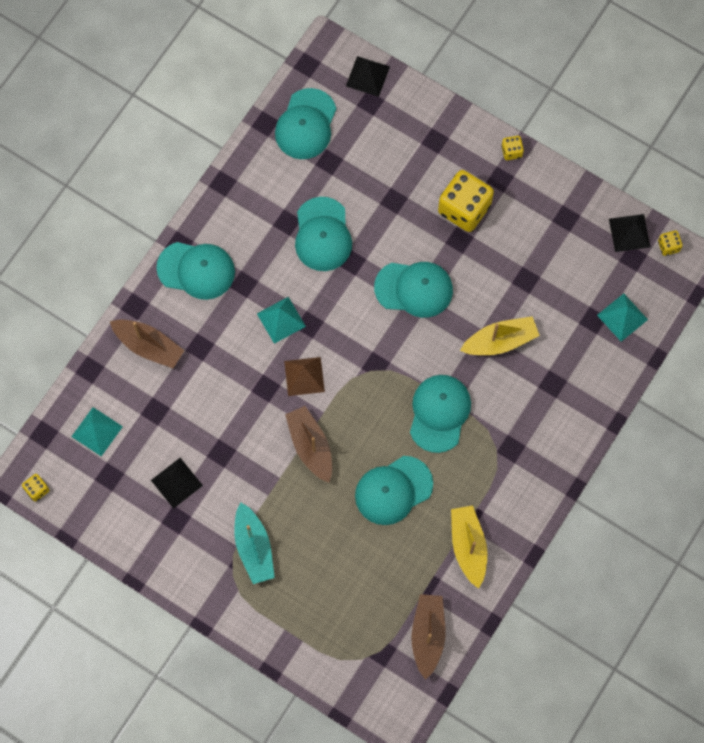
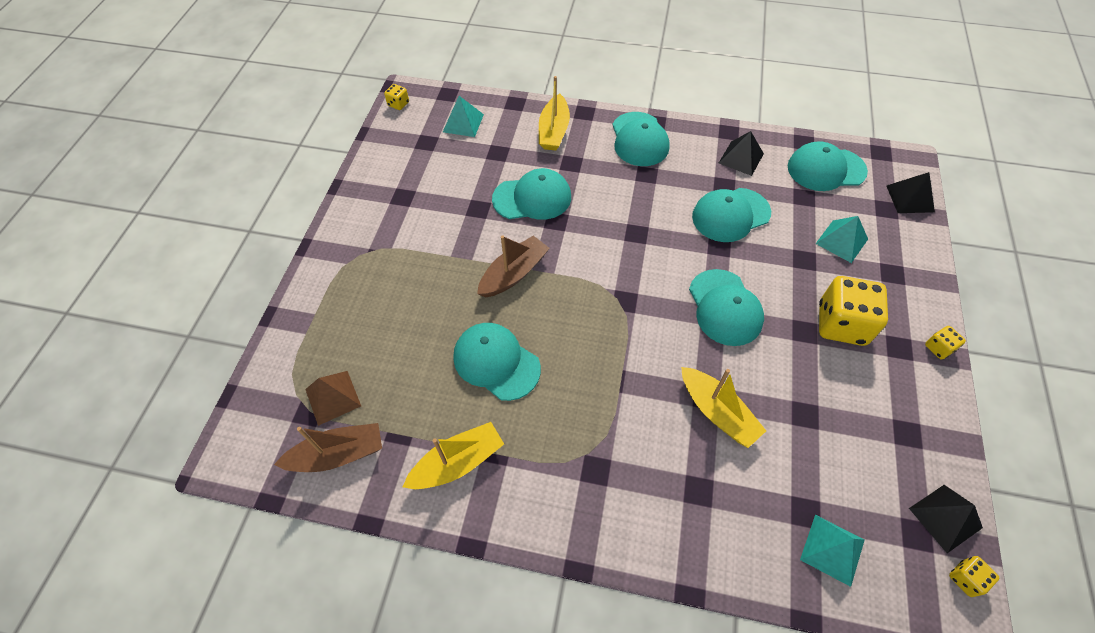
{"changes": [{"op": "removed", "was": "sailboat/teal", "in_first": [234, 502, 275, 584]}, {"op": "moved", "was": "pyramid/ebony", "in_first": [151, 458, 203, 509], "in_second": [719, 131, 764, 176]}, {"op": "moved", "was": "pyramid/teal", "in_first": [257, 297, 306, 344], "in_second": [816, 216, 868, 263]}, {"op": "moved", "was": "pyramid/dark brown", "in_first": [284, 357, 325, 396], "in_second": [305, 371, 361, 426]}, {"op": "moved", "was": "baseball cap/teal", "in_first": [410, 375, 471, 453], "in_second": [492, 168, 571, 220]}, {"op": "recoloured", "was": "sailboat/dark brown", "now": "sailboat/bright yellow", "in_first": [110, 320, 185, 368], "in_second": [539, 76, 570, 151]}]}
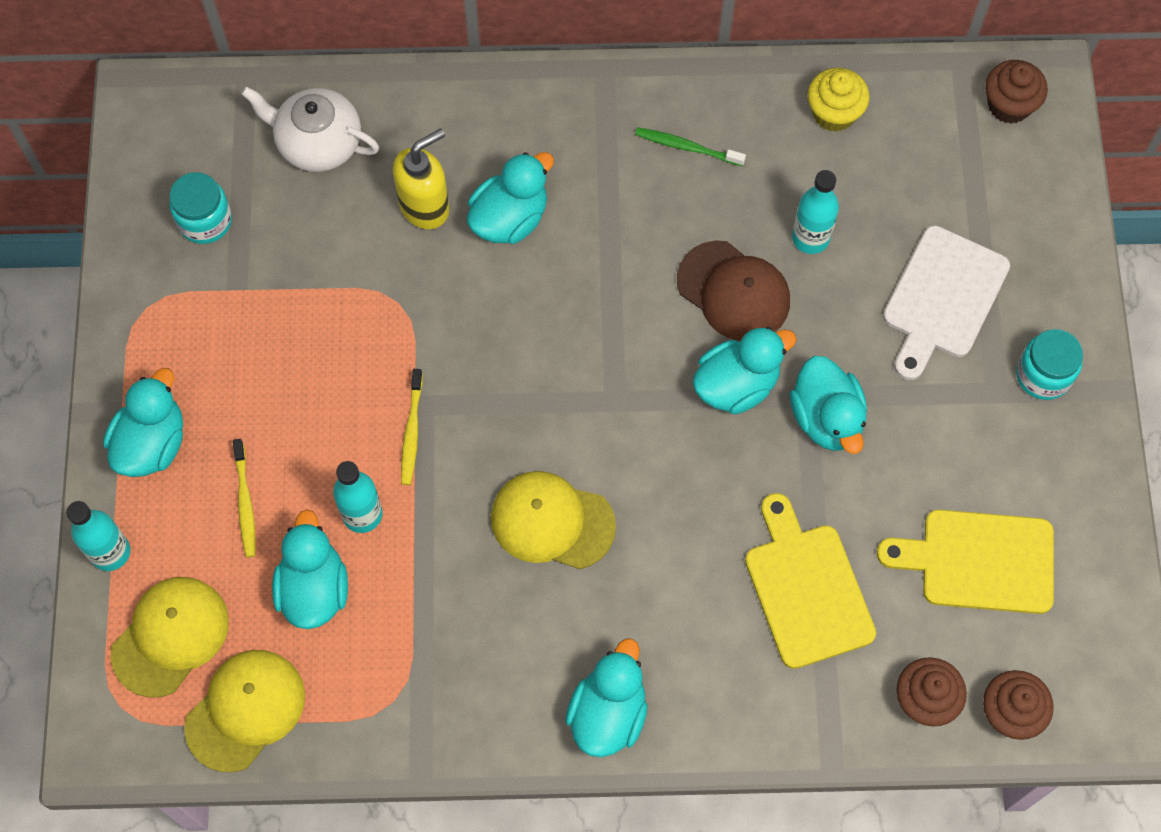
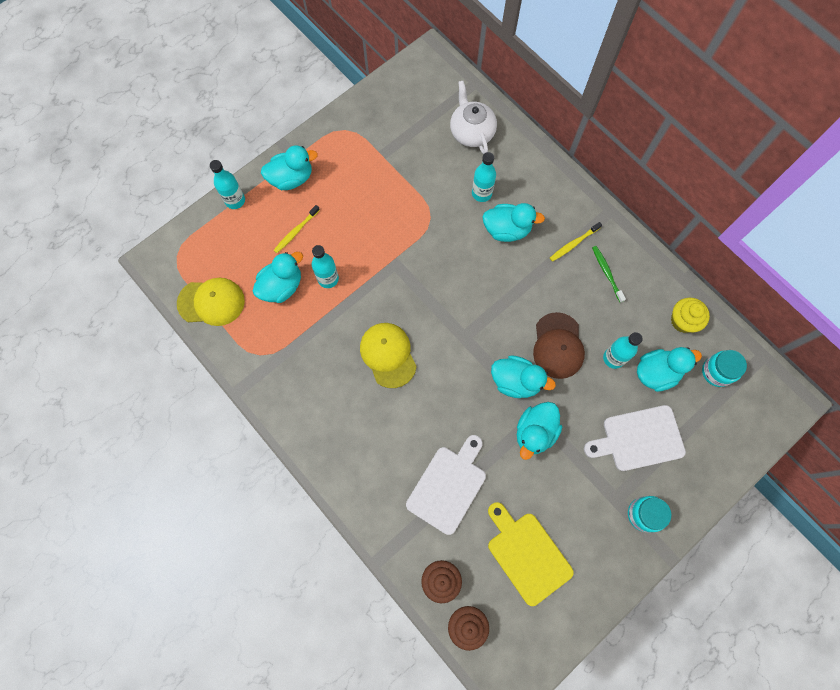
{"changes": [{"op": "removed", "was": "baseball cap/bright yellow", "in_first": [110, 577, 229, 698]}, {"op": "removed", "was": "muffin/dark brown", "in_first": [985, 60, 1048, 124]}, {"op": "moved", "was": "jam jar/teal", "in_first": [169, 172, 232, 244], "in_second": [702, 350, 747, 387]}, {"op": "moved", "was": "toothbrush/bright yellow", "in_first": [401, 369, 423, 485], "in_second": [550, 222, 602, 262]}, {"op": "moved", "was": "rubber duck/teal", "in_first": [565, 639, 647, 757], "in_second": [637, 347, 702, 392]}, {"op": "replaced", "was": "soap pump/bright yellow", "now": "flask/teal", "in_first": [393, 128, 449, 229], "in_second": [472, 152, 496, 202]}, {"op": "recoloured", "was": "bread board/bright yellow", "now": "bread board/pure white", "in_first": [745, 493, 876, 669], "in_second": [406, 435, 486, 535]}]}
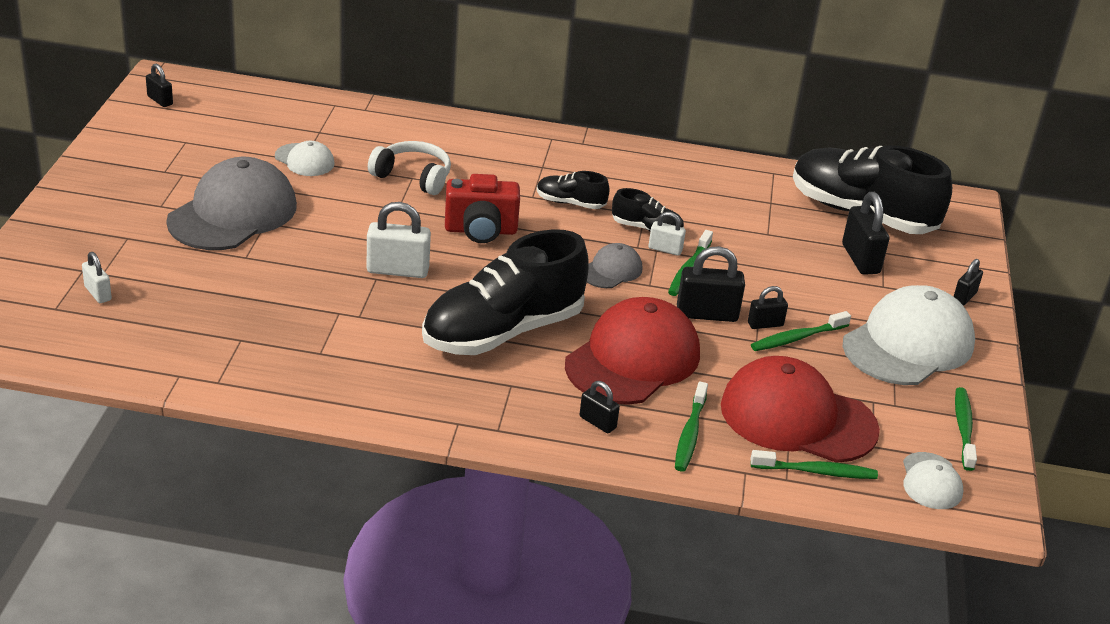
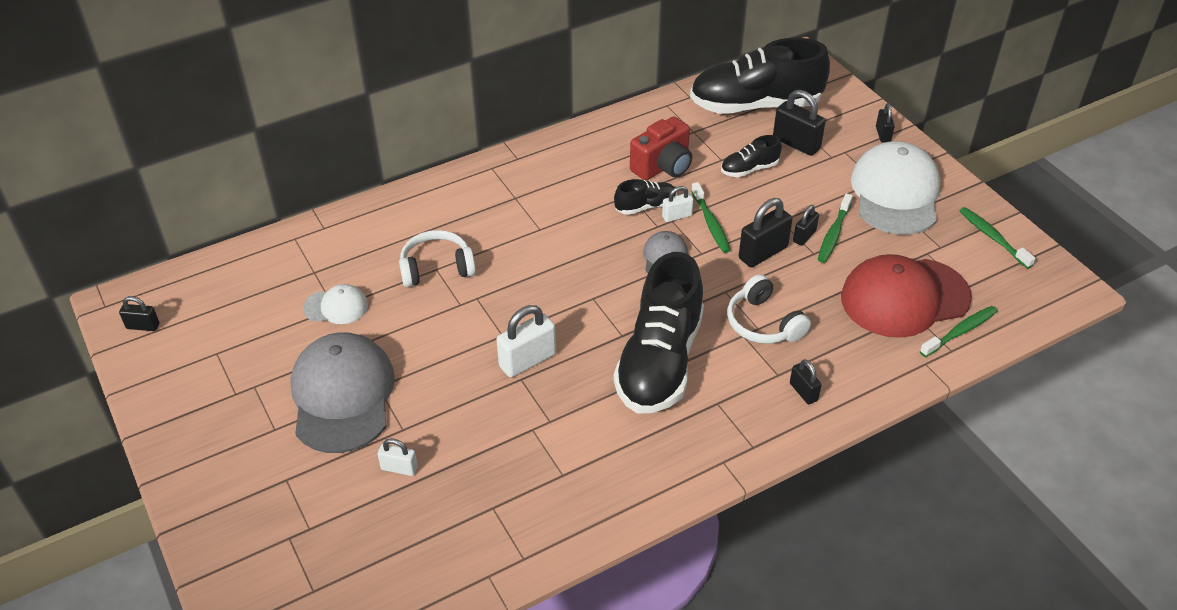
{"changes": [{"op": "removed", "was": "toothbrush/green", "in_first": [675, 381, 708, 472]}, {"op": "removed", "was": "baseball cap/pure white", "in_first": [903, 452, 963, 509]}, {"op": "moved", "was": "small lock/pure white", "in_first": [82, 252, 112, 303], "in_second": [378, 438, 418, 476]}, {"op": "moved", "was": "compact camera/crimson", "in_first": [445, 174, 520, 243], "in_second": [630, 116, 692, 181]}, {"op": "moved", "was": "shoe/ebony", "in_first": [537, 171, 609, 209], "in_second": [721, 135, 782, 177]}, {"op": "replaced", "was": "baseball cap/crimson", "now": "headset/pure white", "in_first": [565, 297, 700, 405], "in_second": [727, 274, 811, 344]}, {"op": "turned", "was": "small lock/ebony", "in_first": [579, 381, 620, 433], "in_second": [790, 359, 822, 404], "clockwise": 60}]}
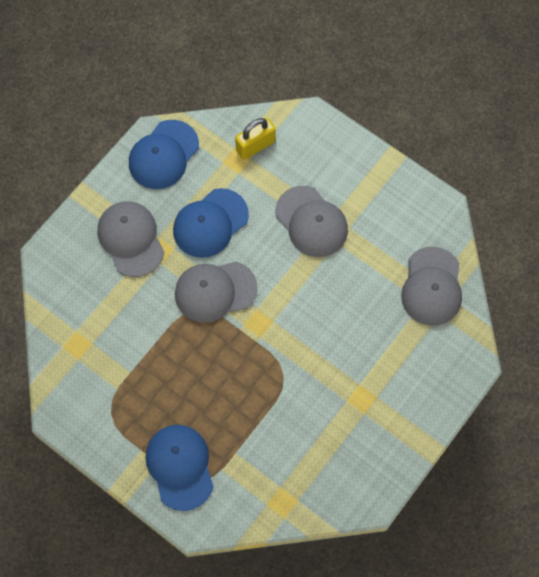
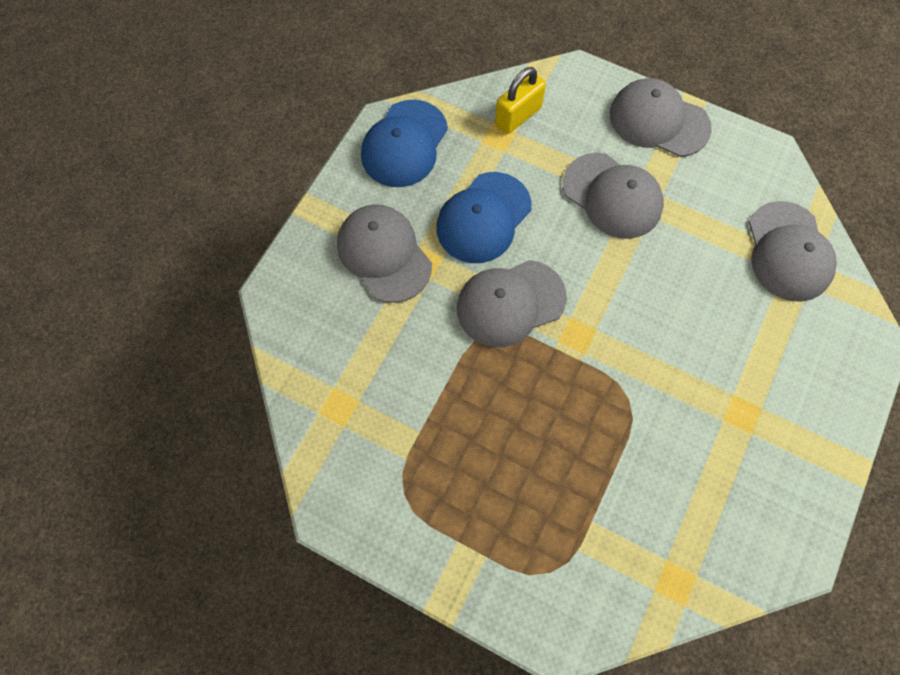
{"changes": [{"op": "removed", "was": "baseball cap/royal blue", "in_first": [145, 425, 214, 511]}, {"op": "added", "now": "baseball cap/ash-grey", "in_second": [610, 78, 712, 157]}]}
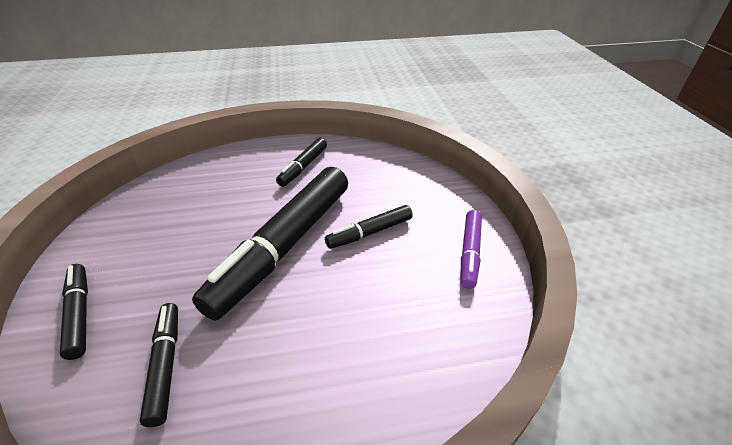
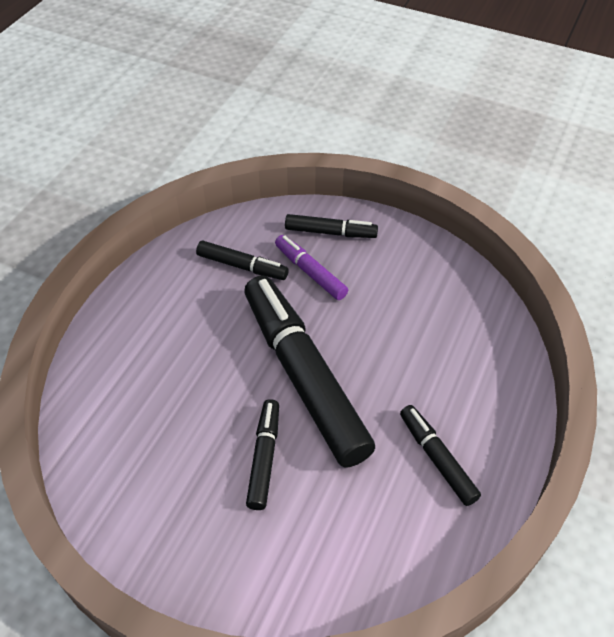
{"changes": [{"op": "moved", "was": "felt pen/violet", "in_first": [461, 210, 482, 289], "in_second": [275, 235, 348, 300]}]}
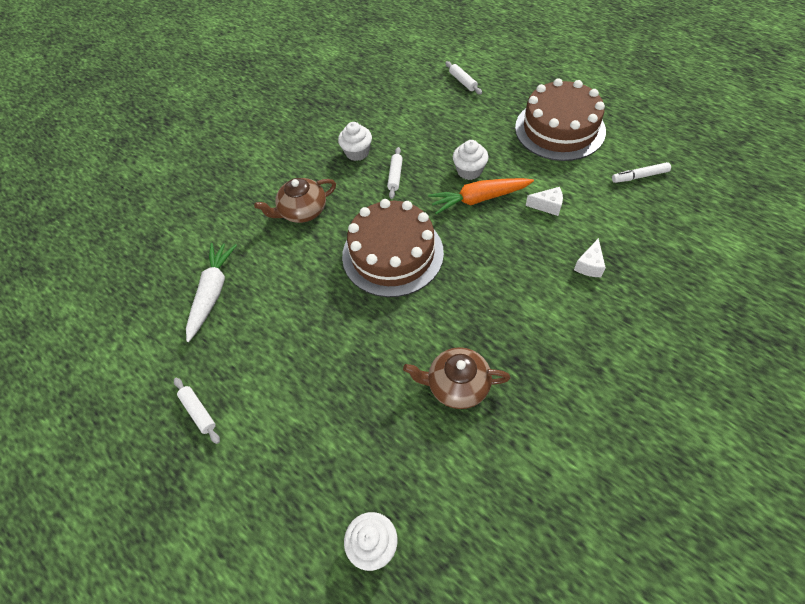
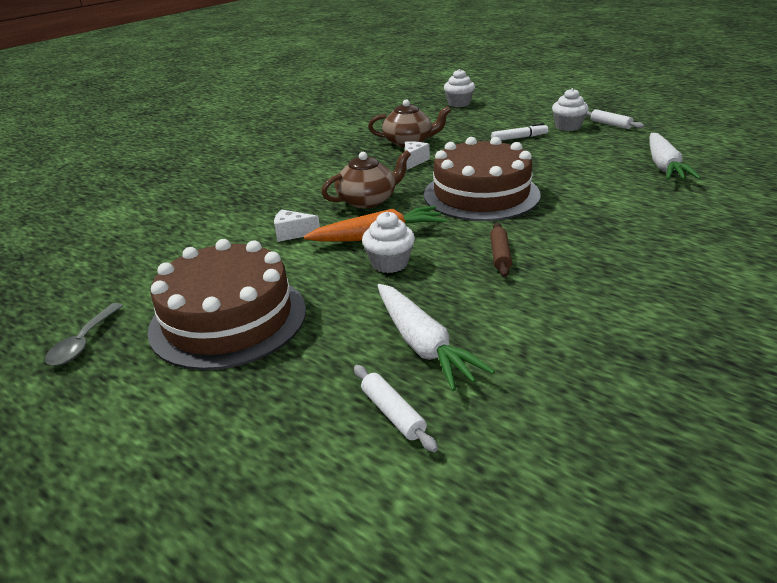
{"changes": [{"op": "added", "now": "teaspoon/ash-grey", "in_second": [45, 303, 123, 366]}, {"op": "added", "now": "carrot/pure white", "in_second": [377, 284, 495, 391]}, {"op": "moved", "was": "tea pot/dark brown", "in_first": [254, 178, 336, 223], "in_second": [321, 150, 411, 208]}, {"op": "moved", "was": "muffin/pure white", "in_first": [338, 122, 372, 161], "in_second": [552, 88, 589, 131]}, {"op": "moved", "was": "cheese wedge/pure white", "in_first": [574, 238, 606, 277], "in_second": [405, 141, 430, 170]}, {"op": "moved", "was": "felt pen/pure white", "in_first": [612, 162, 671, 183], "in_second": [491, 123, 548, 141]}, {"op": "recoloured", "was": "pastry roller/pure white", "now": "pastry roller/dark brown", "in_first": [387, 147, 403, 199], "in_second": [490, 223, 512, 277]}]}
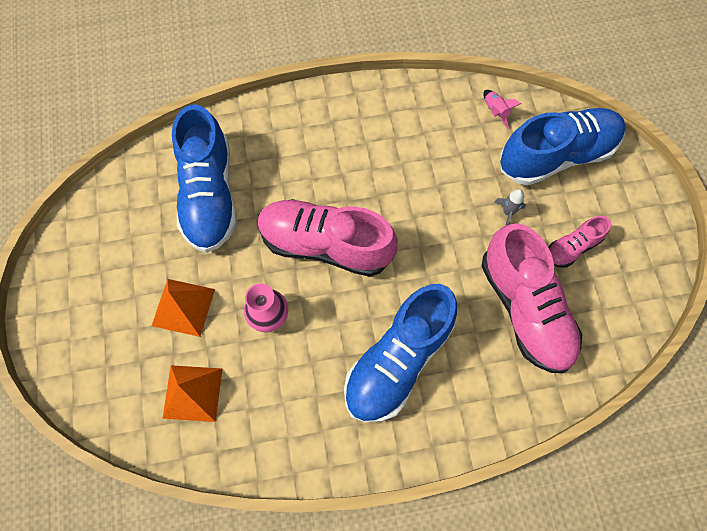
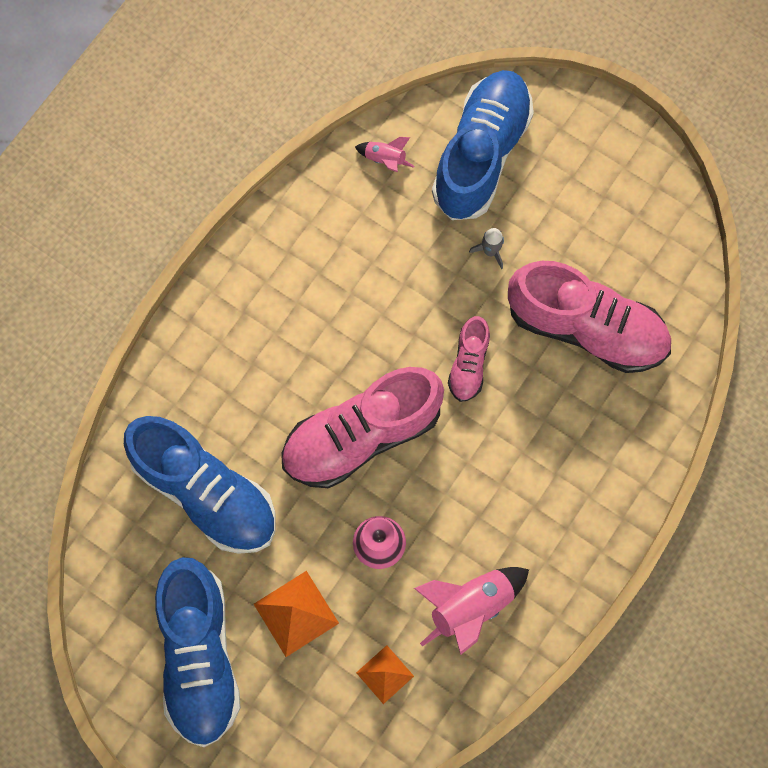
{"changes": [{"op": "added", "now": "rocket/rosy", "in_second": [414, 567, 529, 655]}, {"op": "moved", "was": "shoe/royal blue", "in_first": [344, 284, 457, 422], "in_second": [155, 557, 241, 747]}, {"op": "moved", "was": "shoe/rosy", "in_first": [548, 216, 611, 268], "in_second": [448, 316, 490, 402]}, {"op": "resized", "was": "pyramid/orange", "in_first": [162, 365, 222, 422], "in_second": [356, 645, 414, 704], "ratio": 0.66}]}
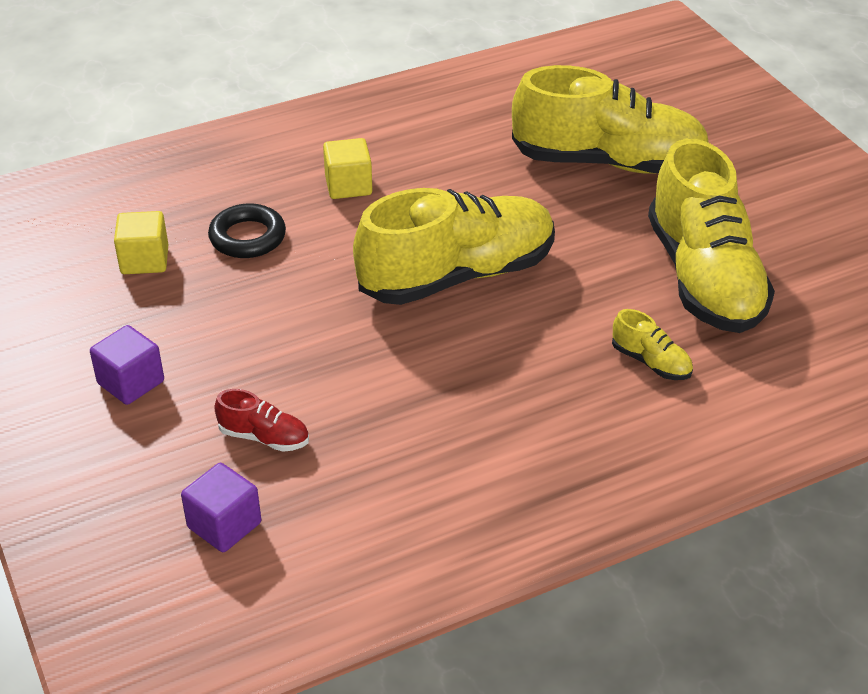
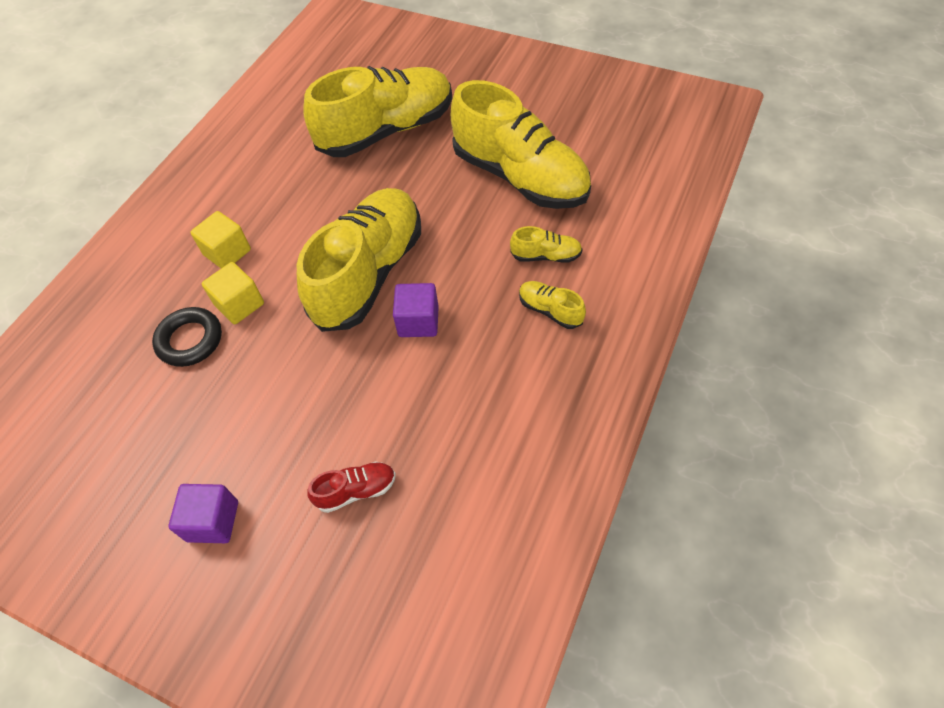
{"changes": [{"op": "added", "now": "shoe/bright yellow", "in_second": [519, 281, 586, 329]}, {"op": "moved", "was": "block/bright yellow", "in_first": [114, 211, 168, 274], "in_second": [202, 262, 264, 324]}, {"op": "moved", "was": "block/violet", "in_first": [181, 463, 261, 552], "in_second": [393, 283, 439, 337]}]}
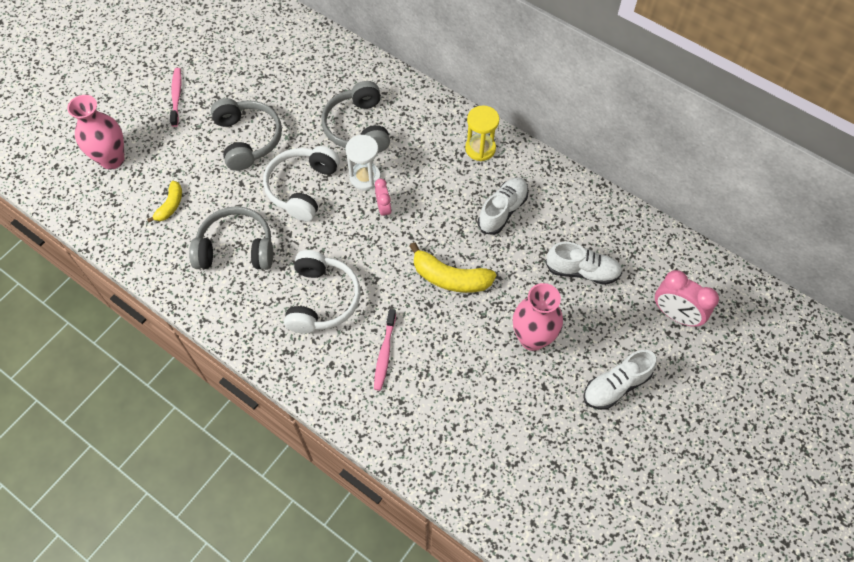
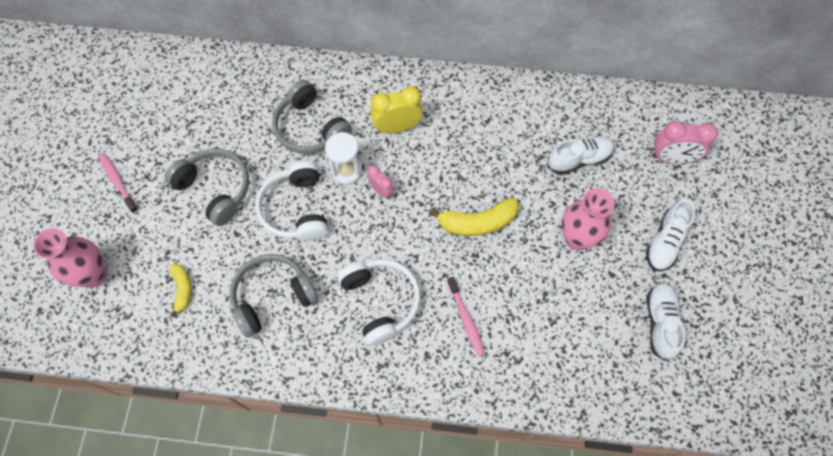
{"changes": [{"op": "removed", "was": "hourglass/bright yellow", "in_first": [465, 105, 499, 161]}, {"op": "added", "now": "bedside clock/bright yellow", "in_second": [371, 86, 423, 133]}, {"op": "moved", "was": "shoe/pure white", "in_first": [478, 177, 529, 235], "in_second": [647, 283, 686, 361]}]}
